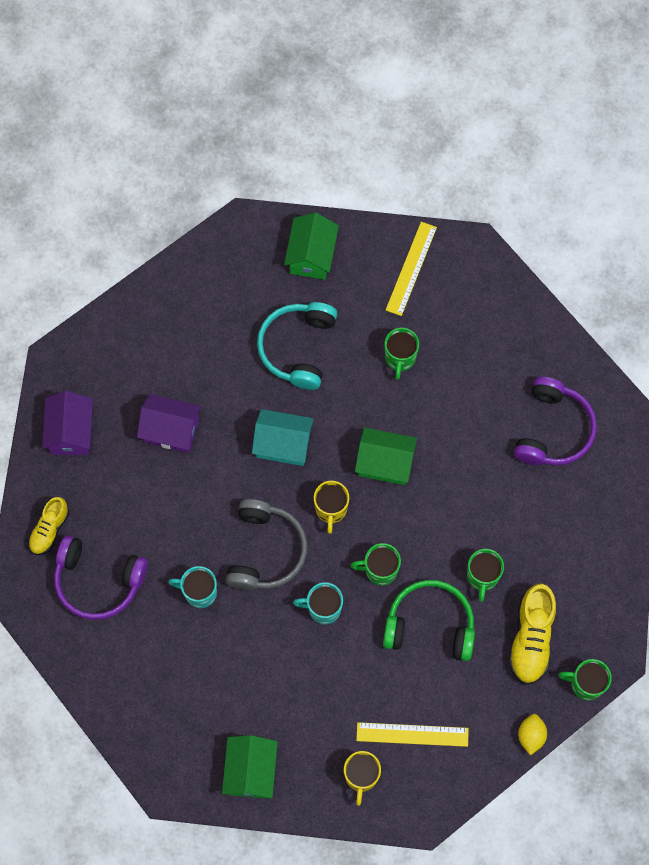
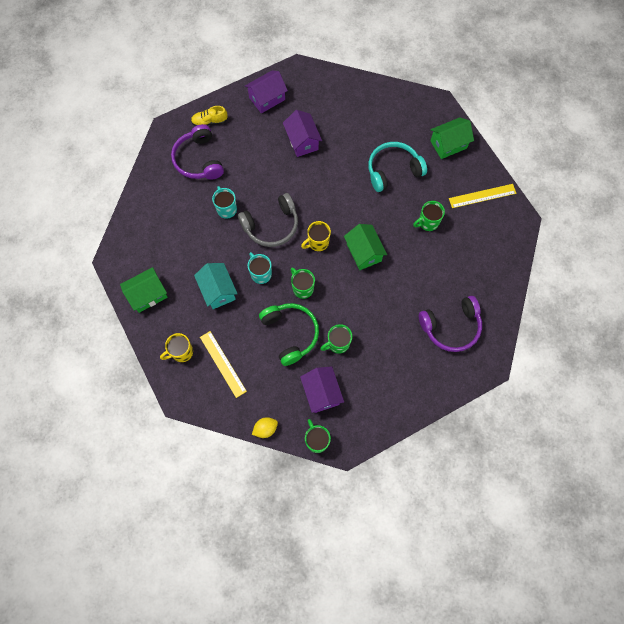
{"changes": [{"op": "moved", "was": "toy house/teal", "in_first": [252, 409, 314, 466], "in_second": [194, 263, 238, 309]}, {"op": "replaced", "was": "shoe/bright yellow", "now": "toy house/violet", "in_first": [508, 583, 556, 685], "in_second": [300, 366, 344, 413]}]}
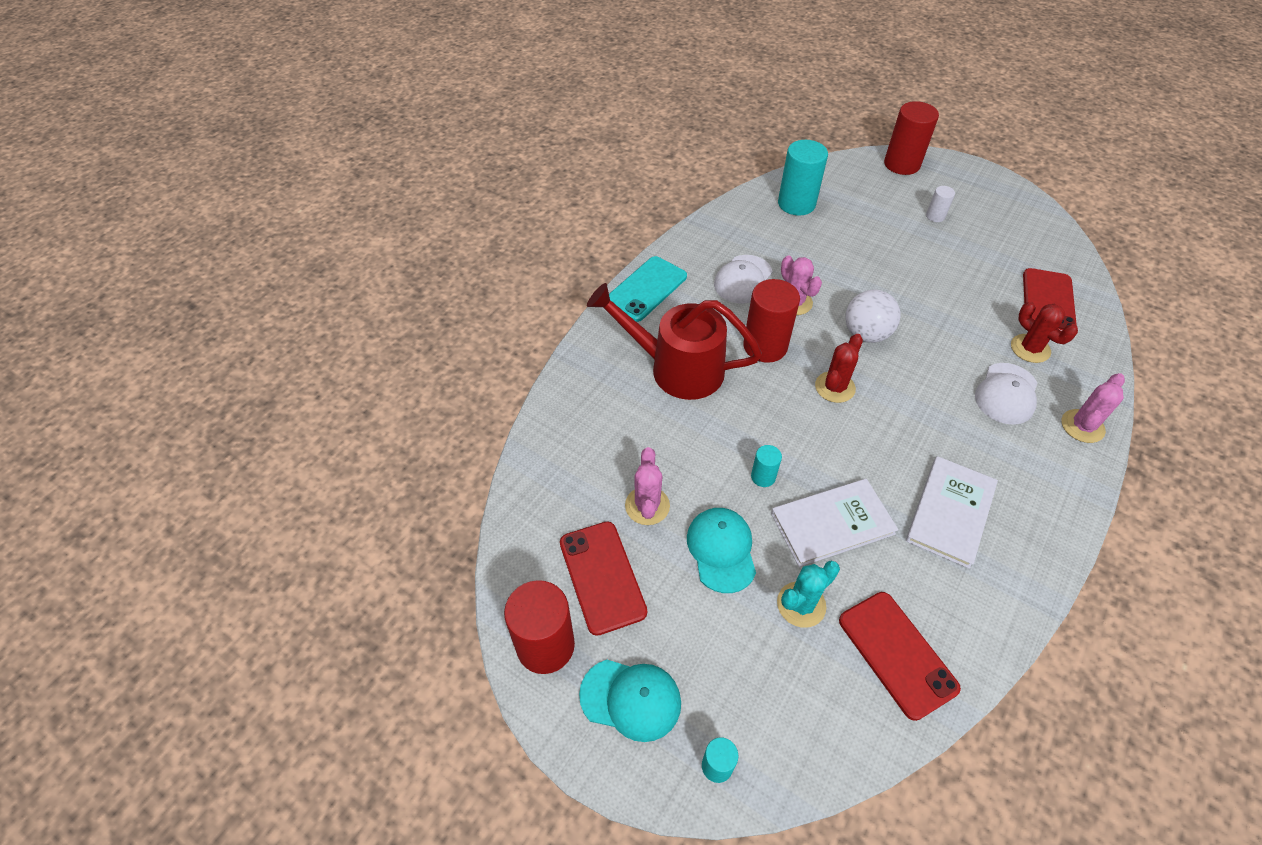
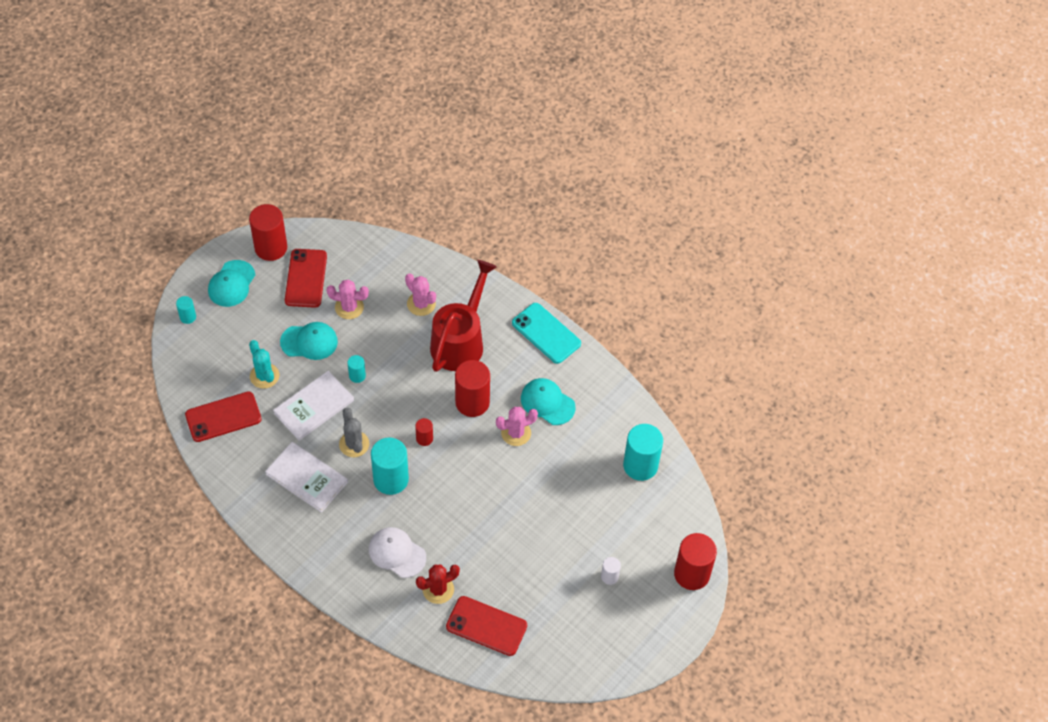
{"changes": [{"op": "removed", "was": "ball/pure white", "in_first": [845, 290, 901, 343]}, {"op": "added", "now": "saguaro cactus/ash-grey", "in_second": [339, 407, 369, 457]}, {"op": "added", "now": "cylinder shape/teal", "in_second": [371, 438, 409, 495]}, {"op": "moved", "was": "saguaro cactus/rosy", "in_first": [1061, 373, 1125, 443], "in_second": [405, 273, 436, 316]}, {"op": "replaced", "was": "saguaro cactus/crimson", "now": "cylinder shape/crimson", "in_first": [815, 334, 863, 403], "in_second": [415, 418, 433, 446]}, {"op": "recoloured", "was": "baseball cap/pure white", "now": "baseball cap/teal", "in_first": [714, 255, 773, 304], "in_second": [521, 378, 575, 425]}, {"op": "turned", "was": "phone/crimson", "in_first": [560, 521, 647, 636], "in_second": [285, 249, 327, 308], "clockwise": -75}, {"op": "turned", "was": "hardcover/pure white", "in_first": [771, 479, 898, 567], "in_second": [273, 371, 354, 440], "clockwise": 60}]}
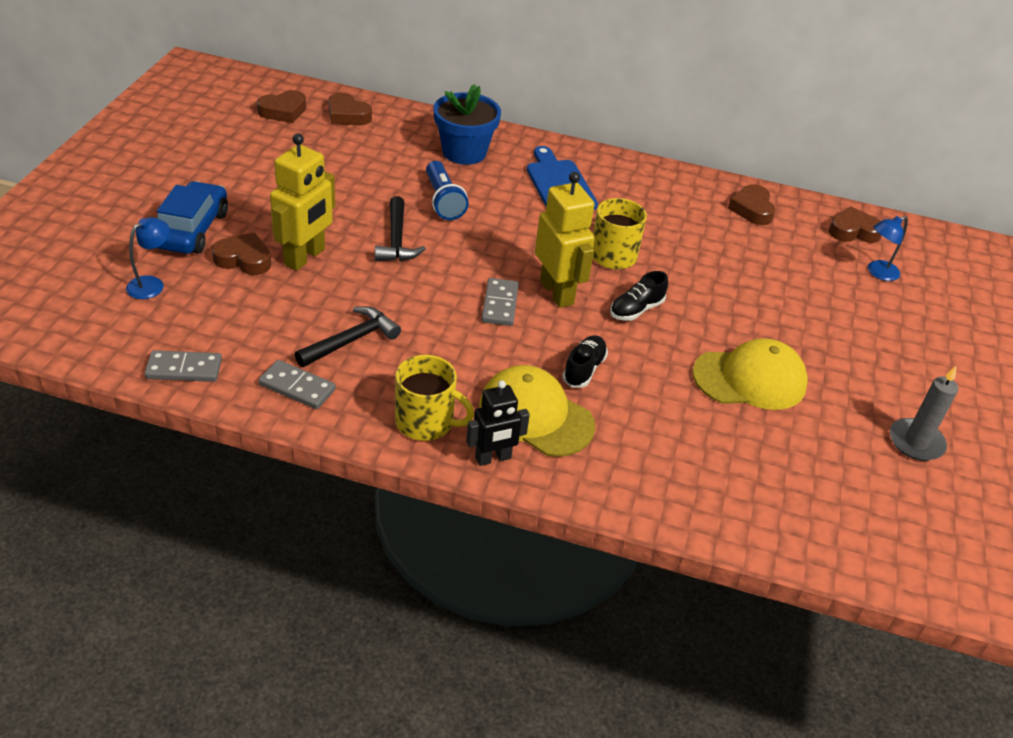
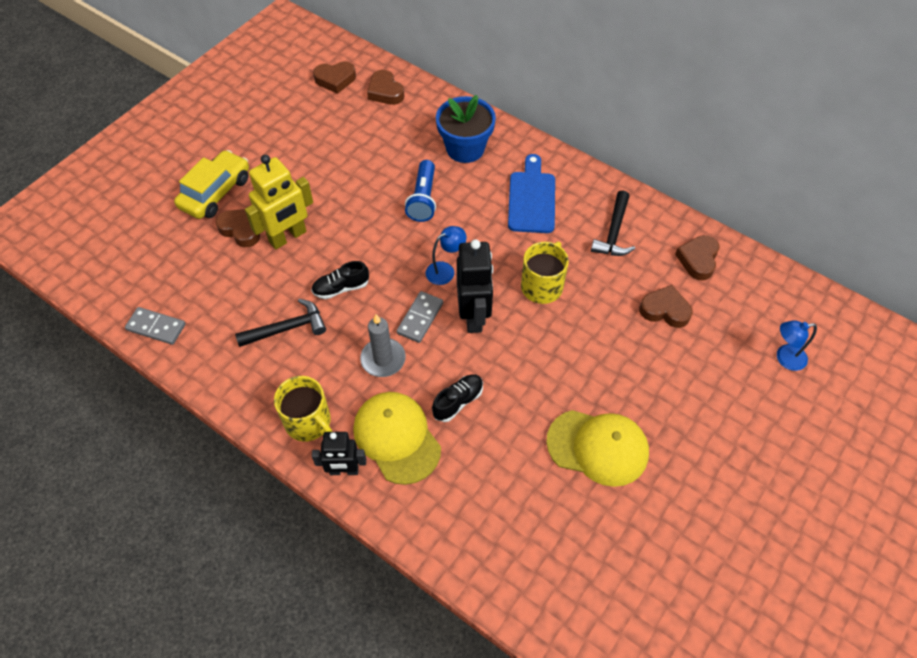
{"changes": [{"op": "removed", "was": "domino piece/ash-grey", "in_first": [258, 360, 336, 409]}, {"op": "moved", "was": "lamp/royal blue", "in_first": [126, 217, 170, 299], "in_second": [426, 226, 466, 285]}, {"op": "moved", "was": "claw hammer/ebony", "in_first": [375, 196, 426, 261], "in_second": [591, 190, 635, 256]}, {"op": "moved", "was": "shoe/ebony", "in_first": [610, 271, 668, 321], "in_second": [311, 261, 369, 299]}, {"op": "moved", "was": "love heart/dark brown", "in_first": [829, 207, 882, 243], "in_second": [639, 285, 693, 328]}, {"op": "moved", "was": "pillar candle/ash-grey", "in_first": [890, 366, 958, 461], "in_second": [360, 314, 406, 377]}, {"op": "recoloured", "was": "toy car/royal blue", "now": "toy car/bright yellow", "in_first": [157, 181, 228, 254], "in_second": [174, 150, 249, 219]}, {"op": "recoloured", "was": "robot/bright yellow", "now": "robot/ebony", "in_first": [535, 172, 595, 308], "in_second": [457, 239, 493, 333]}]}
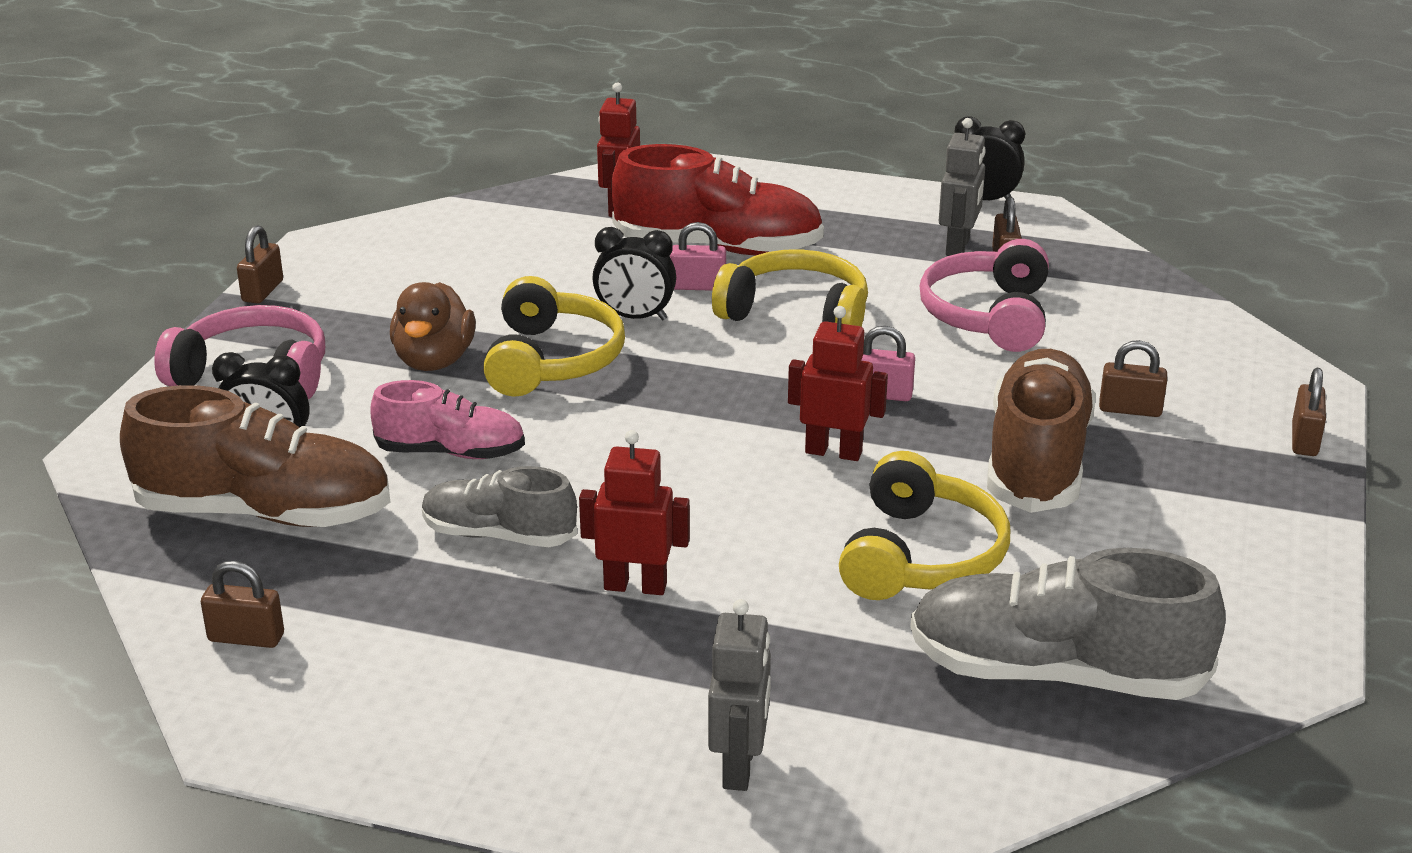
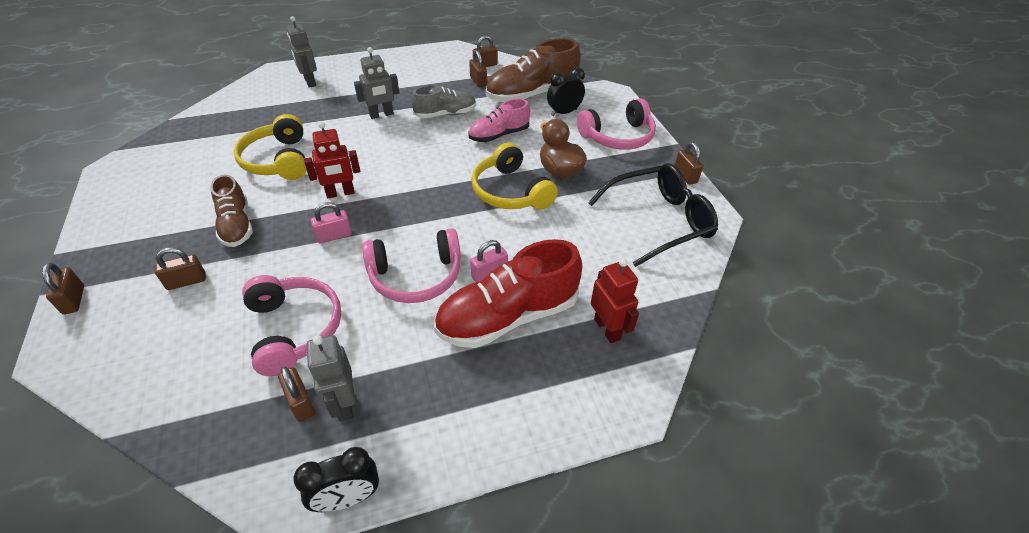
{"changes": [{"op": "removed", "was": "bedside clock/ebony", "in_first": [592, 227, 676, 320]}, {"op": "removed", "was": "shoe/ash-grey", "in_first": [910, 548, 1226, 700]}, {"op": "added", "now": "small lock/dark brown", "in_second": [469, 50, 487, 87]}, {"op": "added", "now": "glasses/ebony", "in_second": [588, 163, 718, 267]}, {"op": "recoloured", "was": "robot/crimson", "now": "robot/ash-grey", "in_first": [579, 430, 690, 595], "in_second": [354, 47, 399, 119]}, {"op": "recoloured", "was": "headset/bright yellow", "now": "headset/rosy", "in_first": [712, 249, 868, 327], "in_second": [362, 228, 461, 303]}, {"op": "resized", "was": "shoe/dark brown", "in_first": [987, 349, 1096, 513], "in_second": [210, 174, 253, 247], "ratio": 0.6}]}
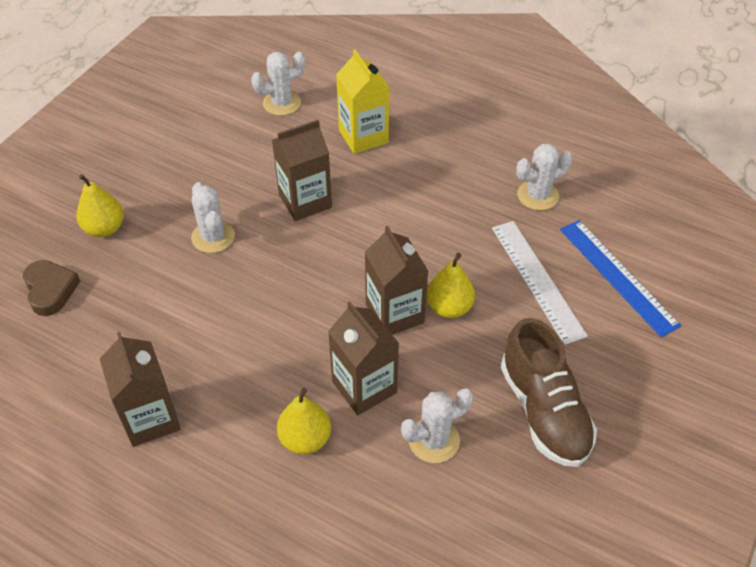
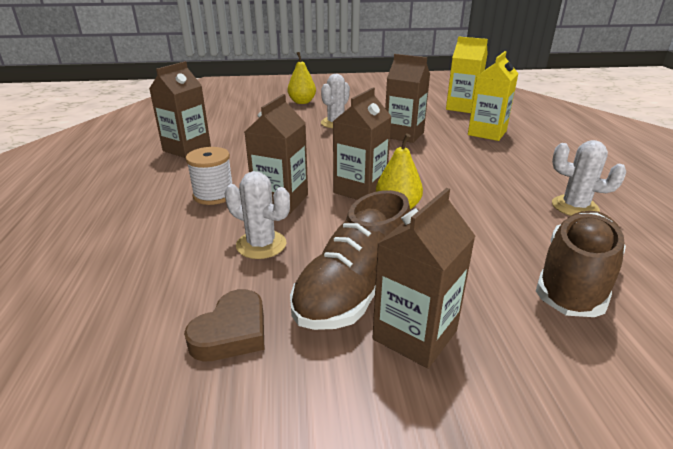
{"changes": [{"op": "removed", "was": "straightedge/pure white", "in_first": [492, 221, 588, 345]}, {"op": "added", "now": "milk carton/dark brown", "in_second": [372, 188, 475, 369]}, {"op": "moved", "was": "love heart/dark brown", "in_first": [23, 260, 80, 316], "in_second": [184, 289, 264, 361]}, {"op": "replaced", "was": "saguaro cactus/pure white", "now": "milk carton/bright yellow", "in_first": [251, 52, 305, 116], "in_second": [446, 36, 488, 113]}, {"op": "replaced", "was": "pear fruit/bright yellow", "now": "spool/pure white", "in_first": [277, 388, 331, 454], "in_second": [186, 147, 232, 205]}, {"op": "replaced", "was": "straightedge/royal blue", "now": "shoe/dark brown", "in_first": [560, 220, 681, 337], "in_second": [536, 211, 626, 317]}]}
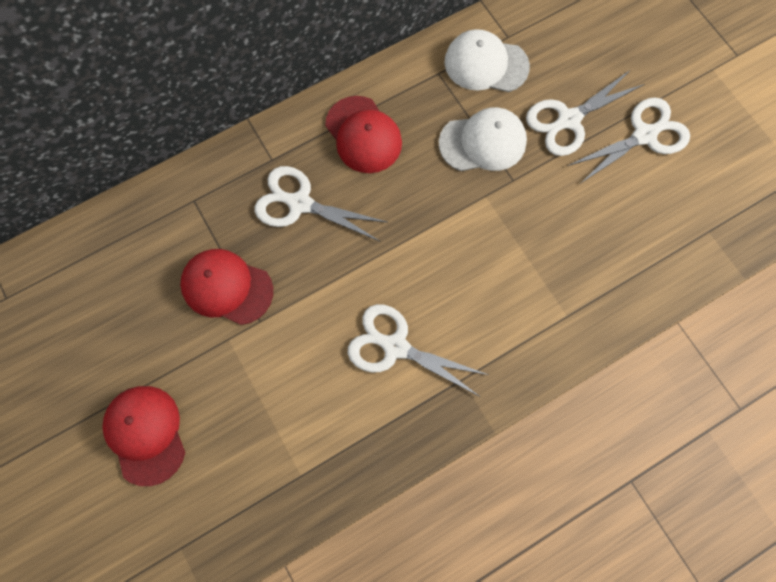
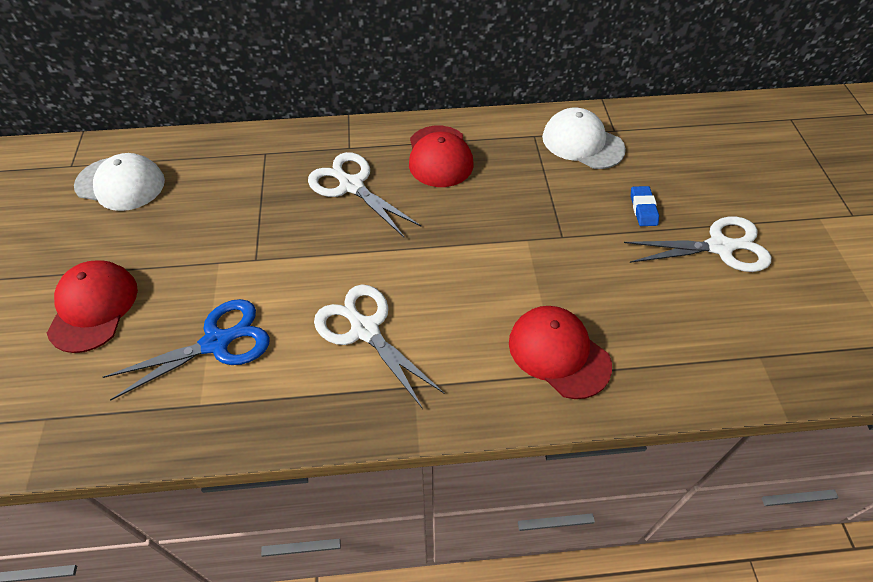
{"changes": [{"op": "added", "now": "pair of scissors/royal blue", "in_second": [103, 299, 270, 401]}, {"op": "moved", "was": "baseball cap/crimson", "in_first": [180, 249, 273, 325], "in_second": [509, 306, 612, 399]}, {"op": "moved", "was": "baseball cap/pure white", "in_first": [439, 107, 527, 171], "in_second": [74, 153, 165, 211]}, {"op": "replaced", "was": "pair of scissors/pure white", "now": "pencil eraser/royal blue", "in_first": [526, 70, 644, 156], "in_second": [631, 186, 659, 226]}]}
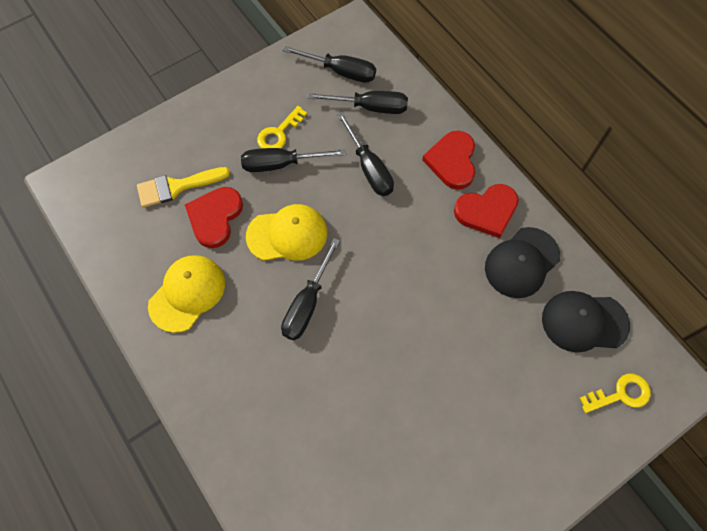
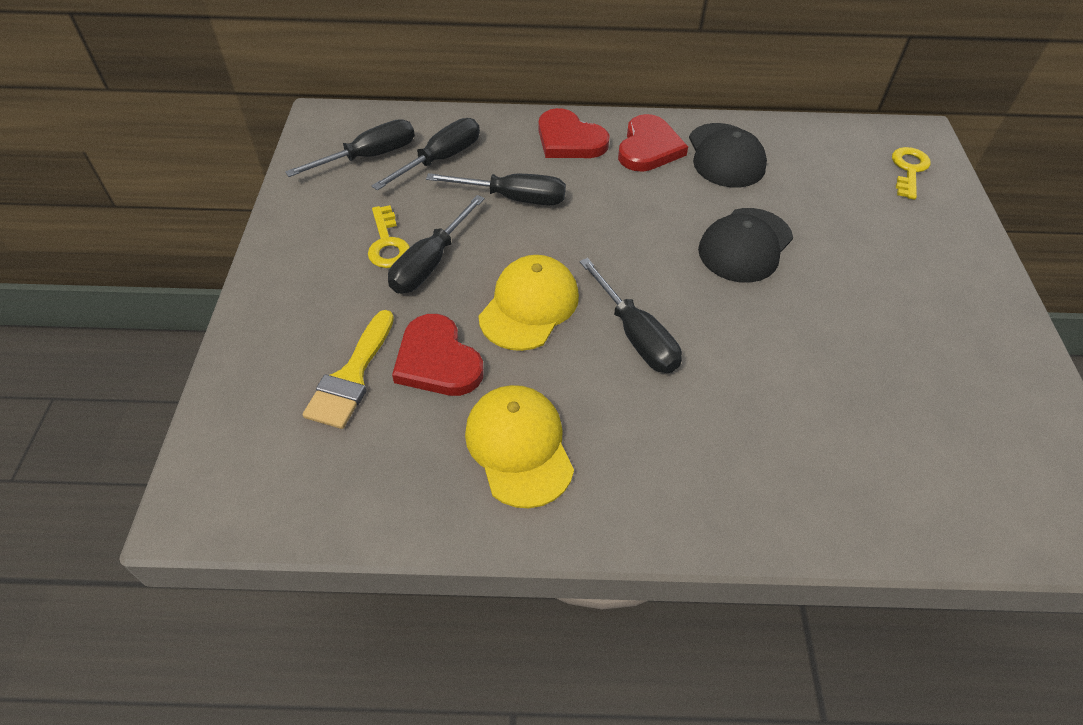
{"changes": [{"op": "moved", "was": "baseball cap/ebony", "in_first": [542, 291, 630, 353], "in_second": [698, 208, 793, 283]}]}
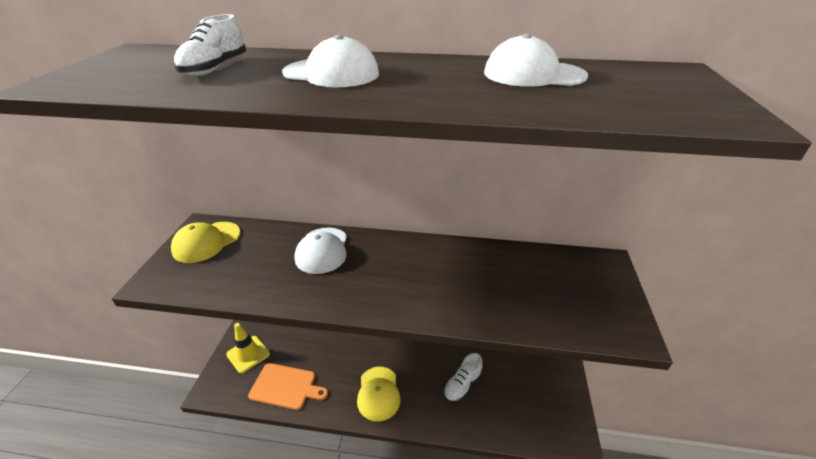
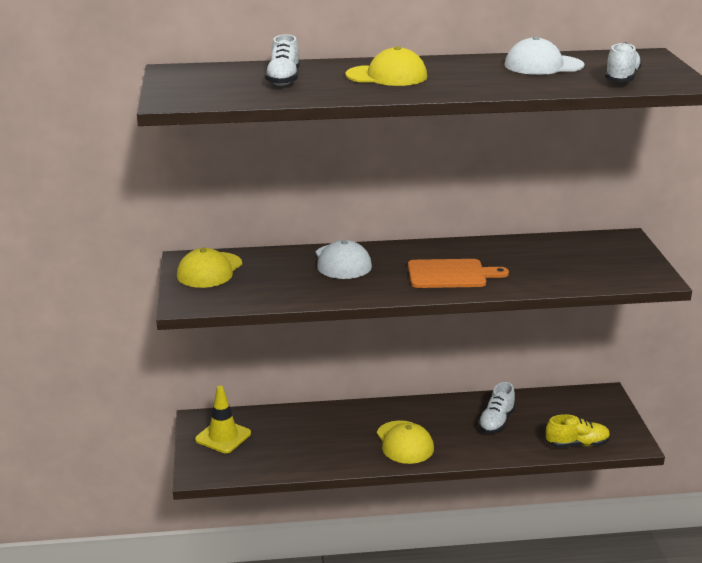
{"changes": [{"op": "added", "now": "shoe/bright yellow", "in_second": [546, 414, 610, 448]}, {"op": "added", "now": "shoe/pure white", "in_second": [605, 42, 642, 82]}, {"op": "moved", "was": "bread board/orange", "in_first": [248, 363, 328, 410], "in_second": [408, 259, 509, 288]}, {"op": "recoloured", "was": "baseball cap/pure white", "now": "baseball cap/bright yellow", "in_first": [282, 35, 379, 87], "in_second": [346, 46, 427, 86]}]}
